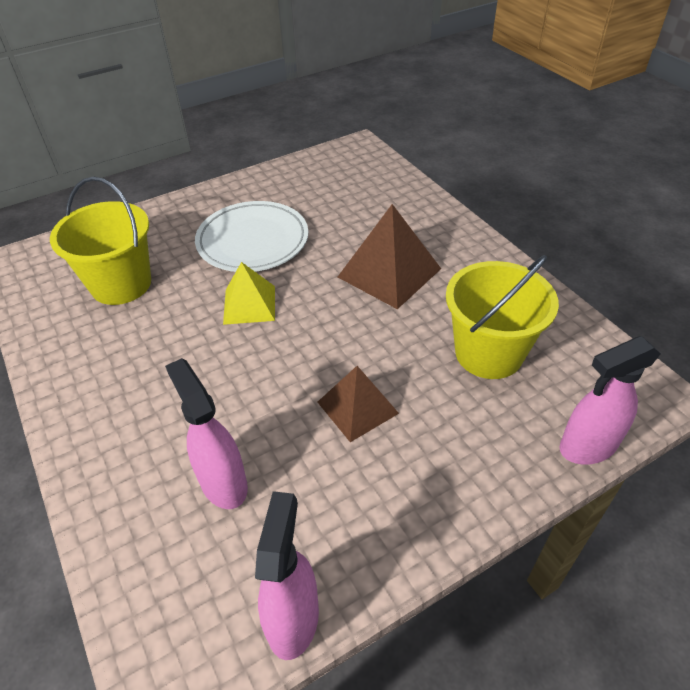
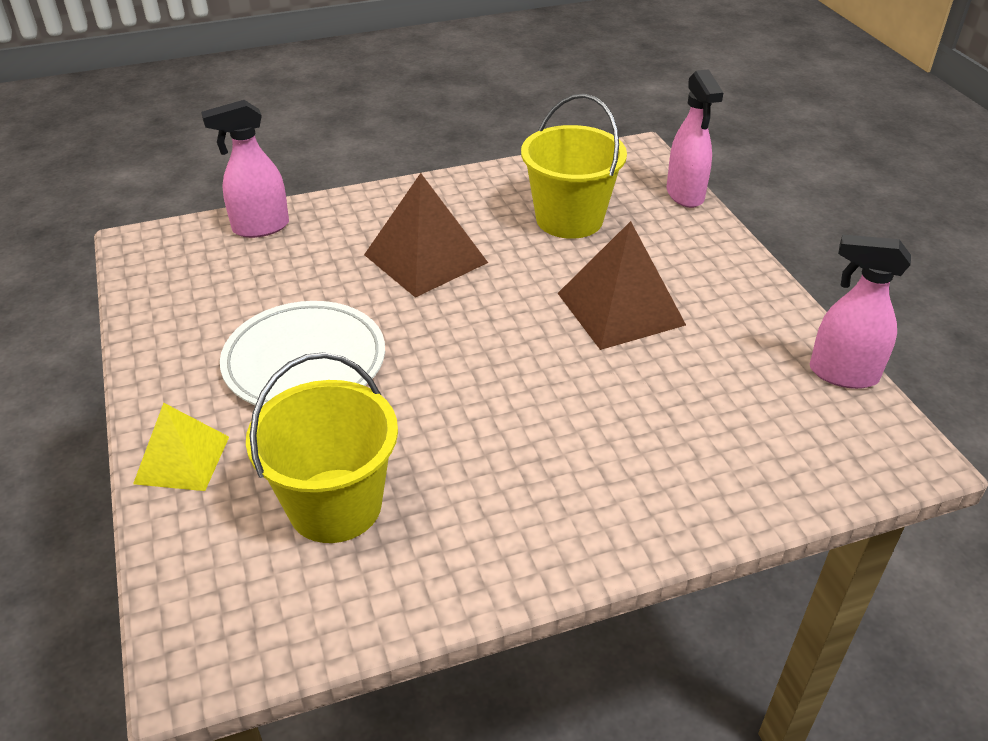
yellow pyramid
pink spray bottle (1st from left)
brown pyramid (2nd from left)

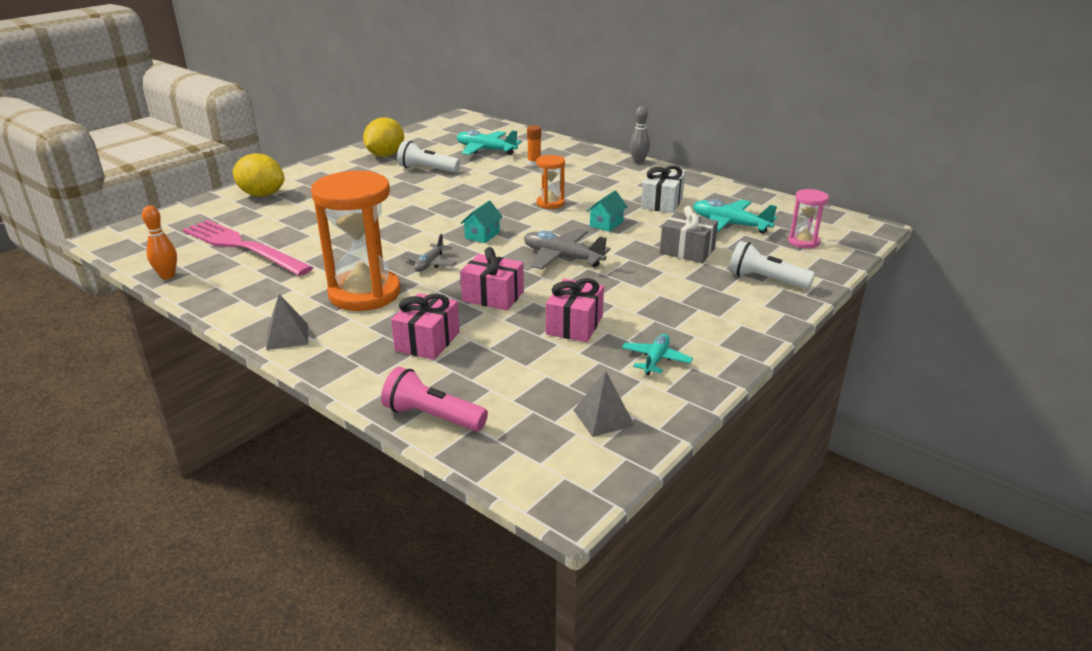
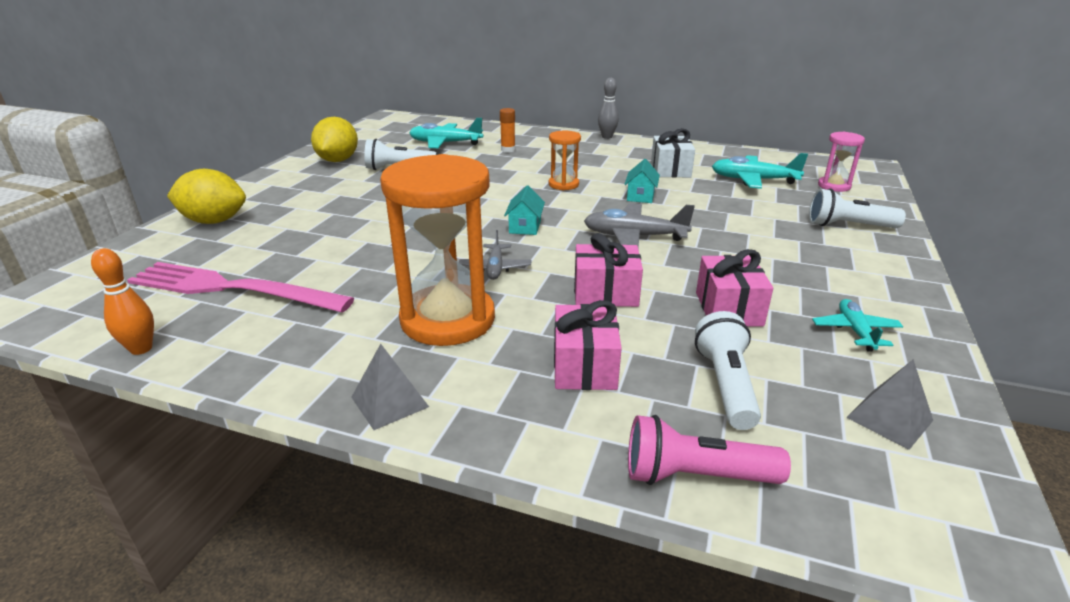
white flashlight (2nd from left)
grey gift

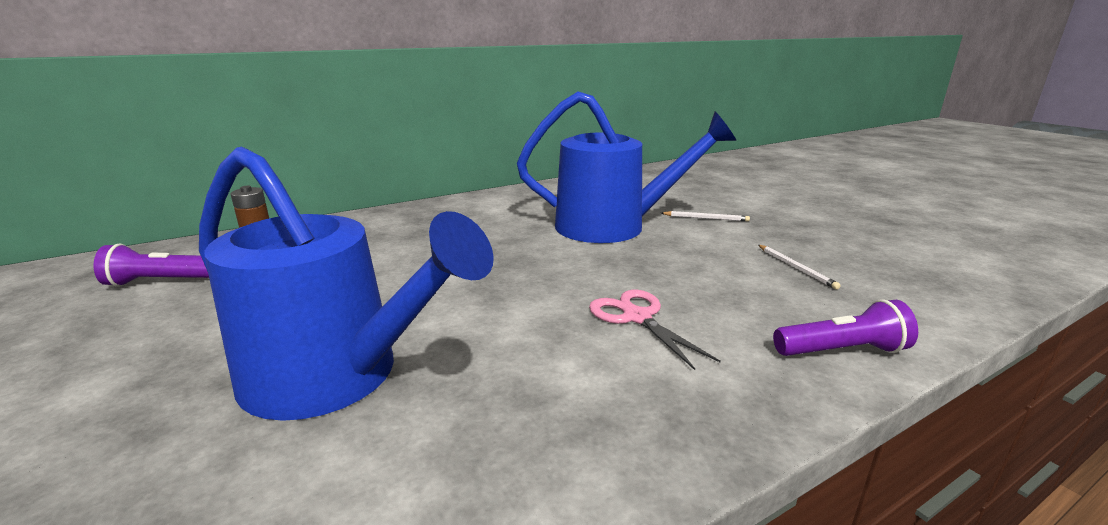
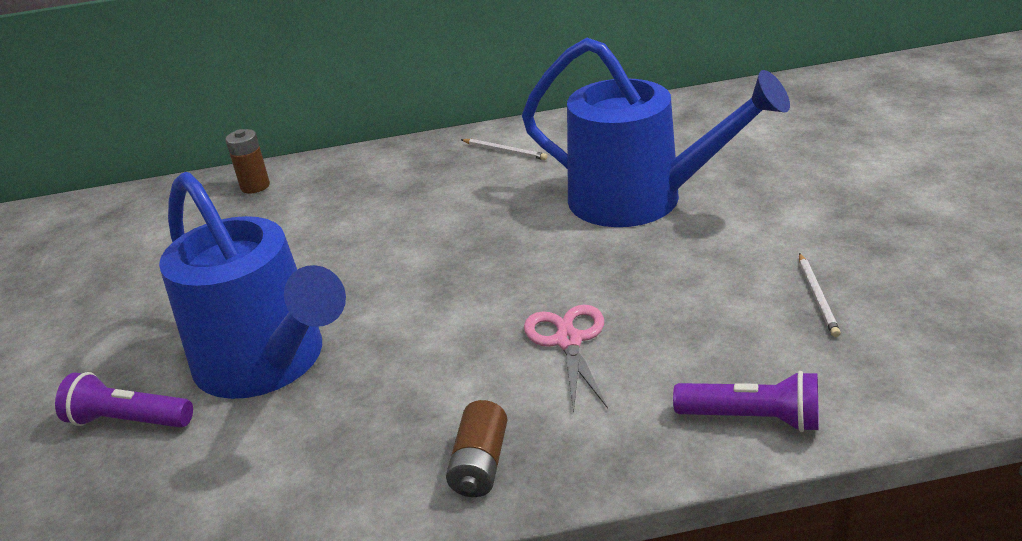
purple flashlight (1st from left)
brown battery (2nd from left)
white pencil (1st from left)

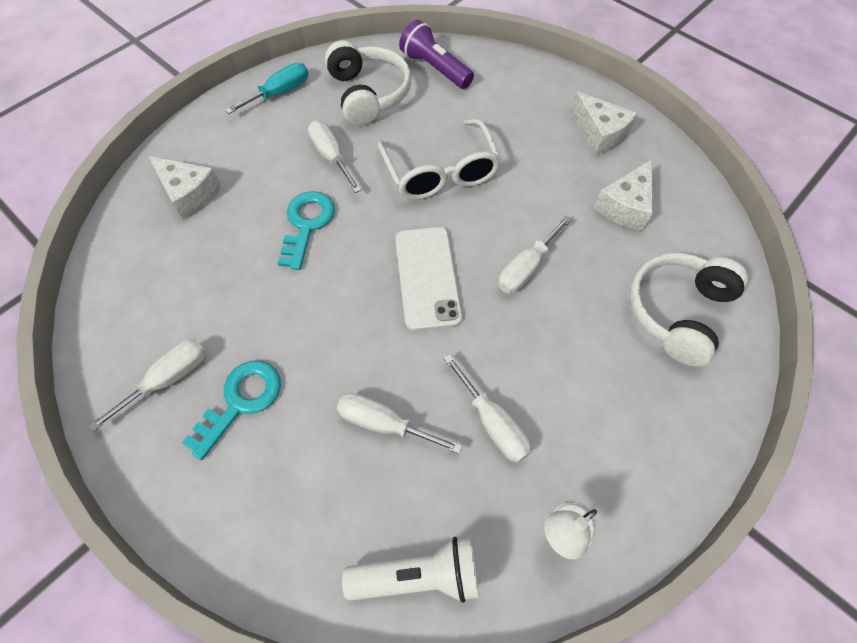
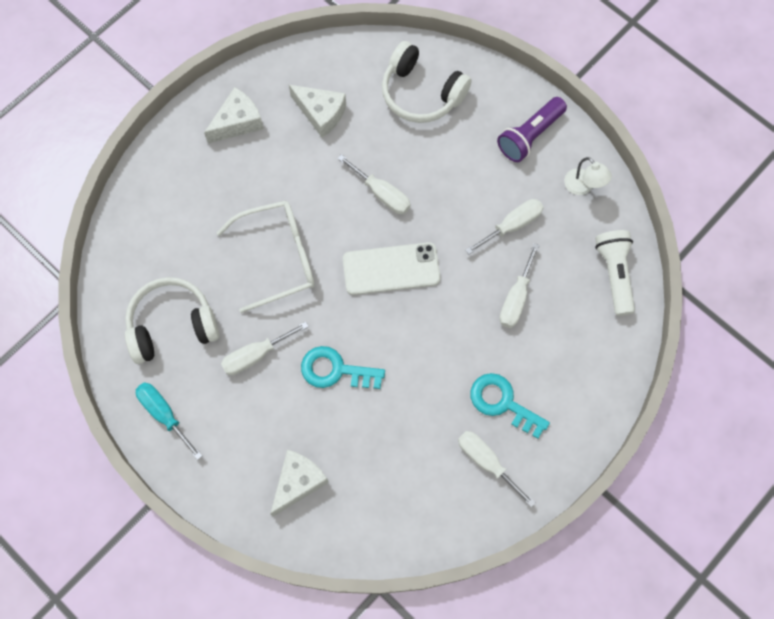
purple flashlight

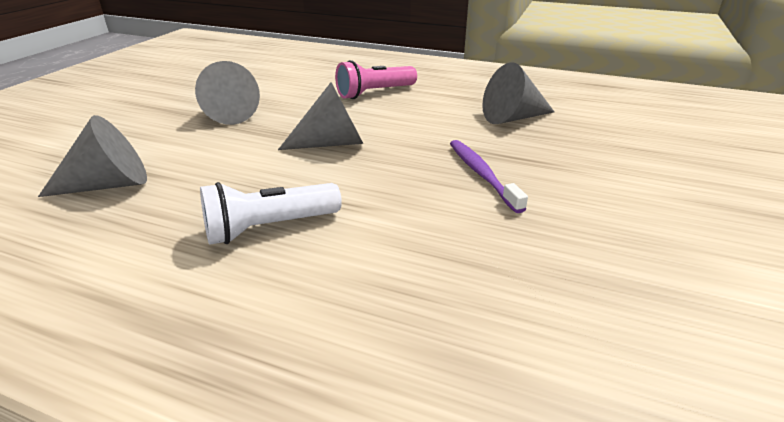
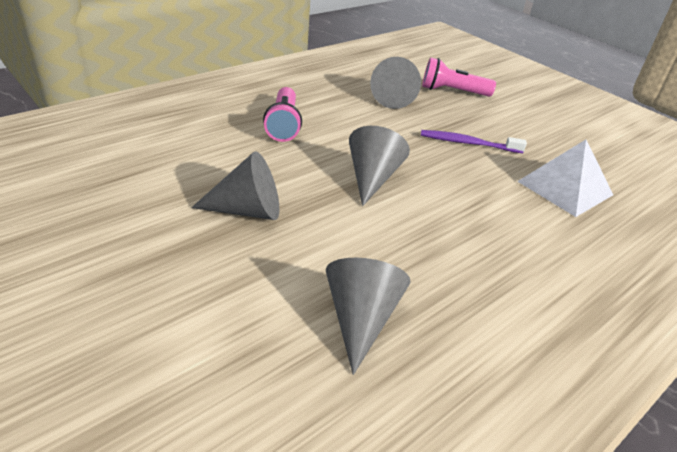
pink flashlight (2nd from left)
white pyramid
white flashlight

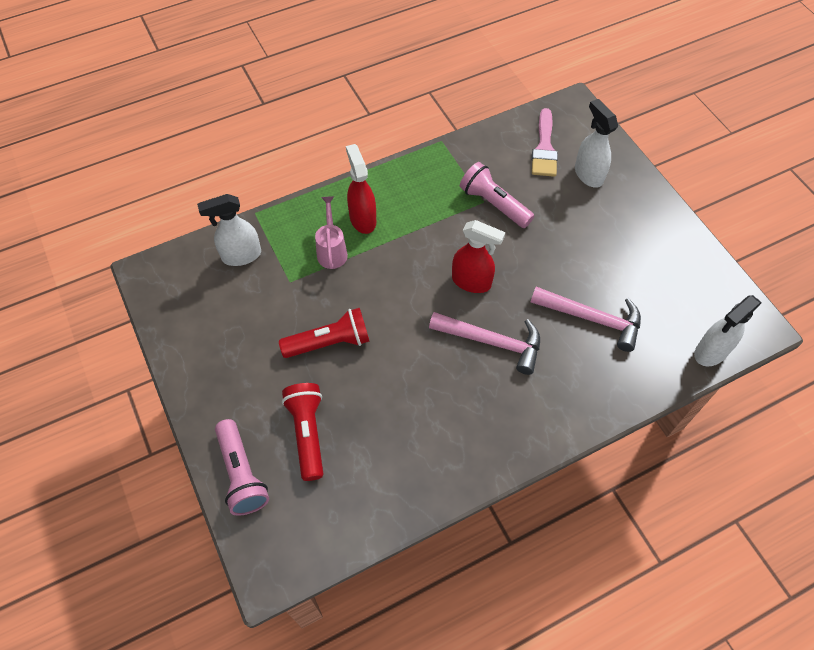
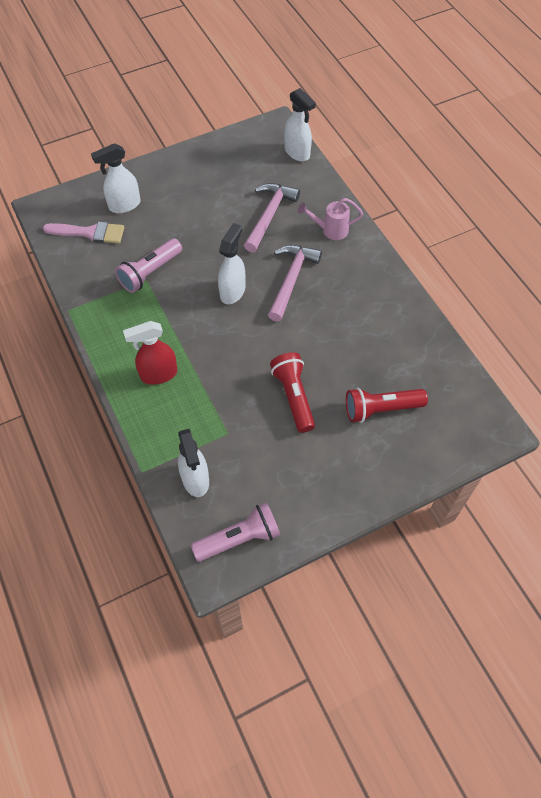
pink flashlight (2nd from left)
white spray bottle (3rd from left)
pink watering can

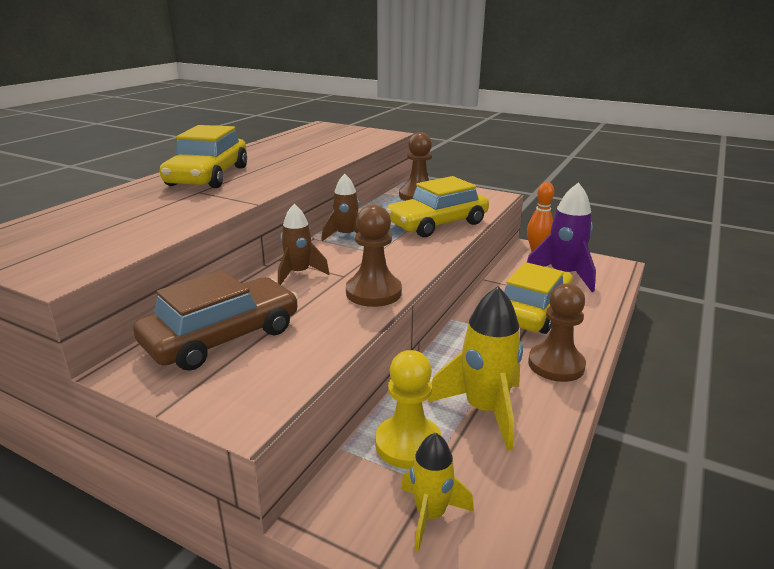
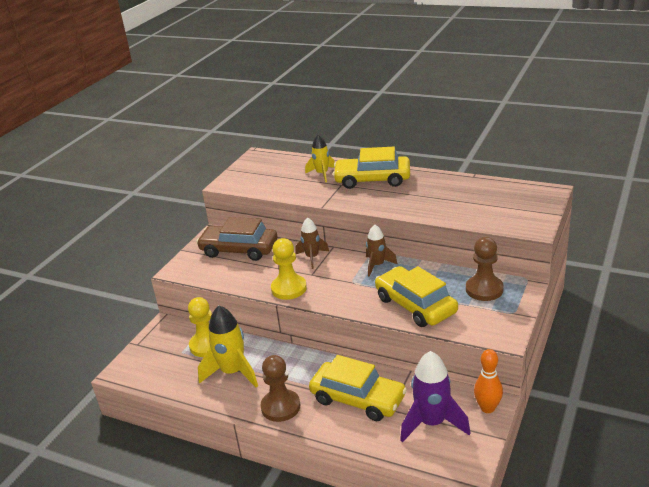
brown car
yellow pawn (2nd from left)
yellow rocket (2nd from left)

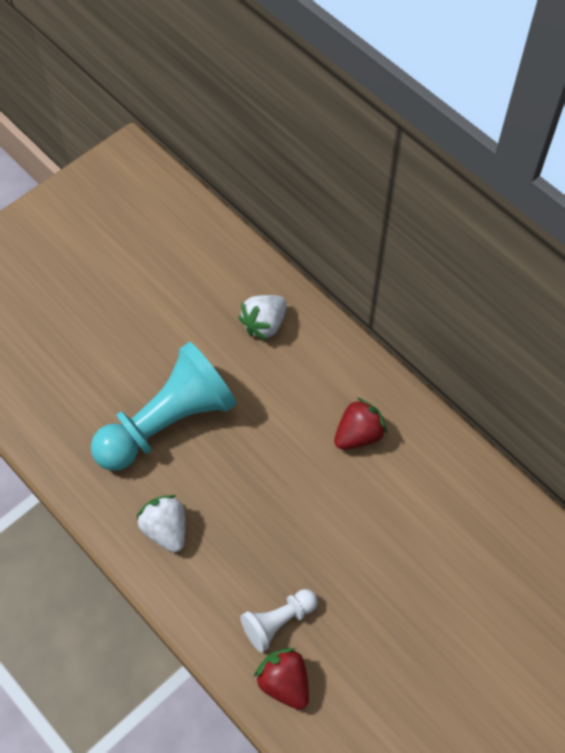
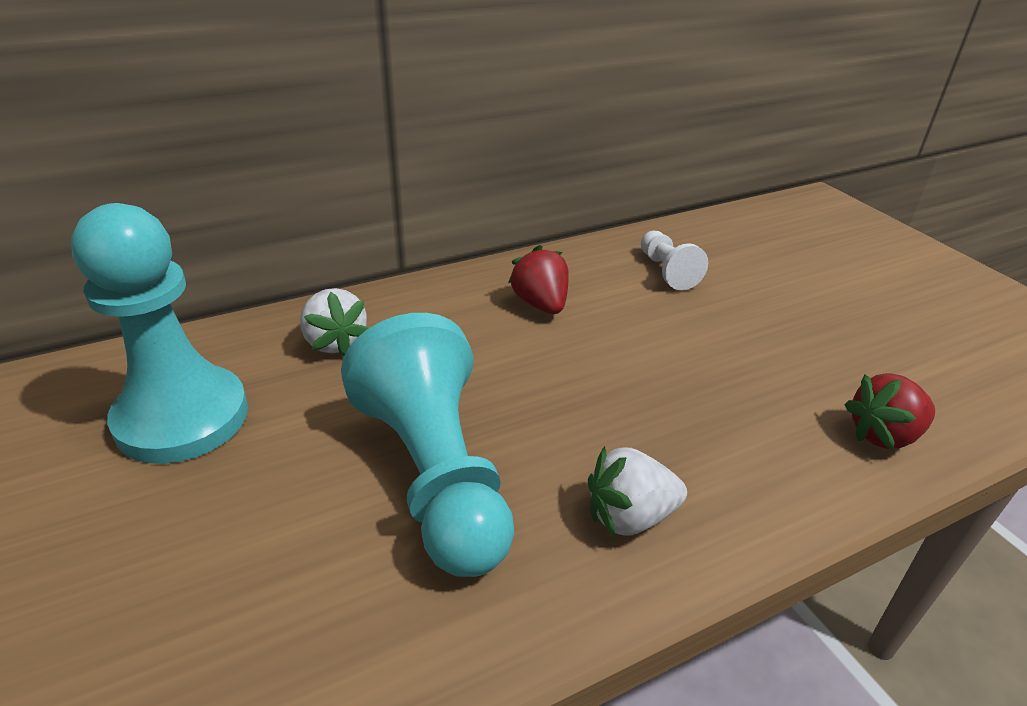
turquoise pawn (1st from left)
white pawn

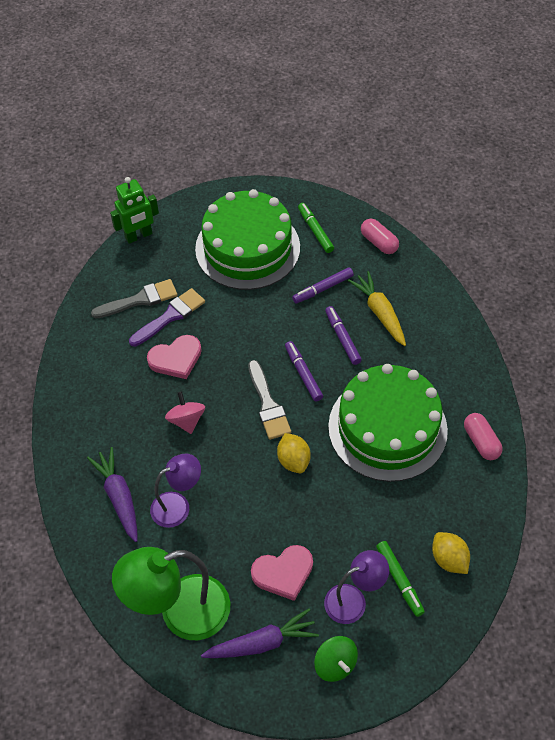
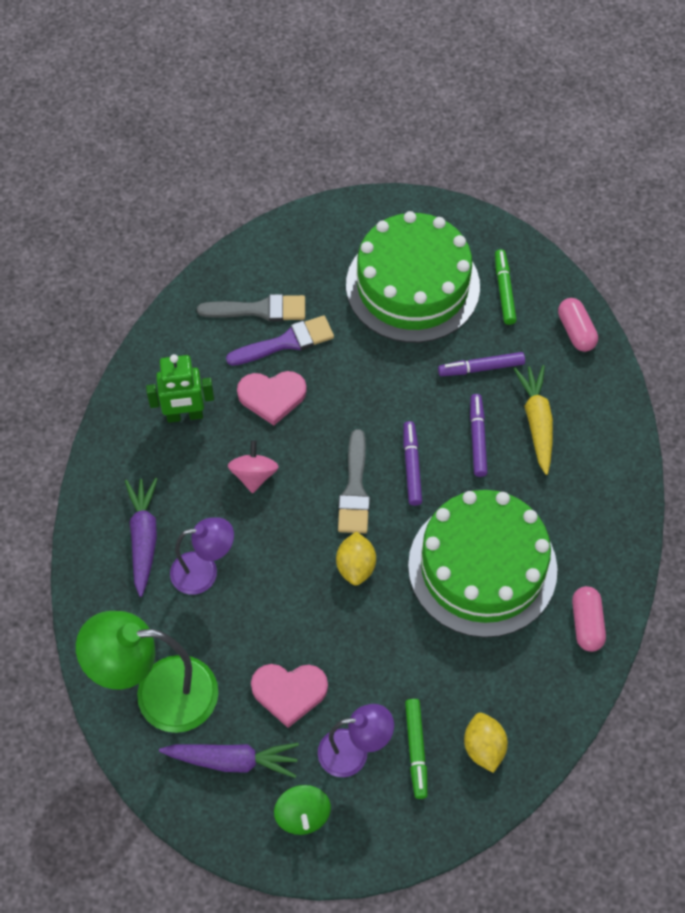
green robot

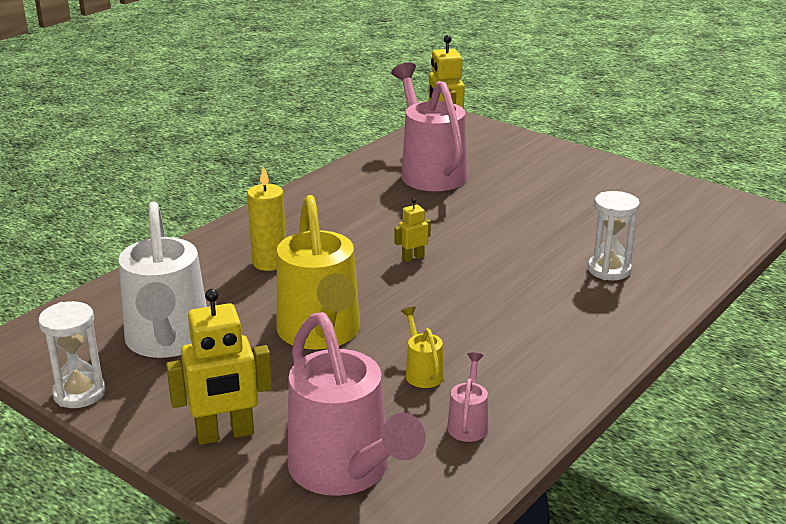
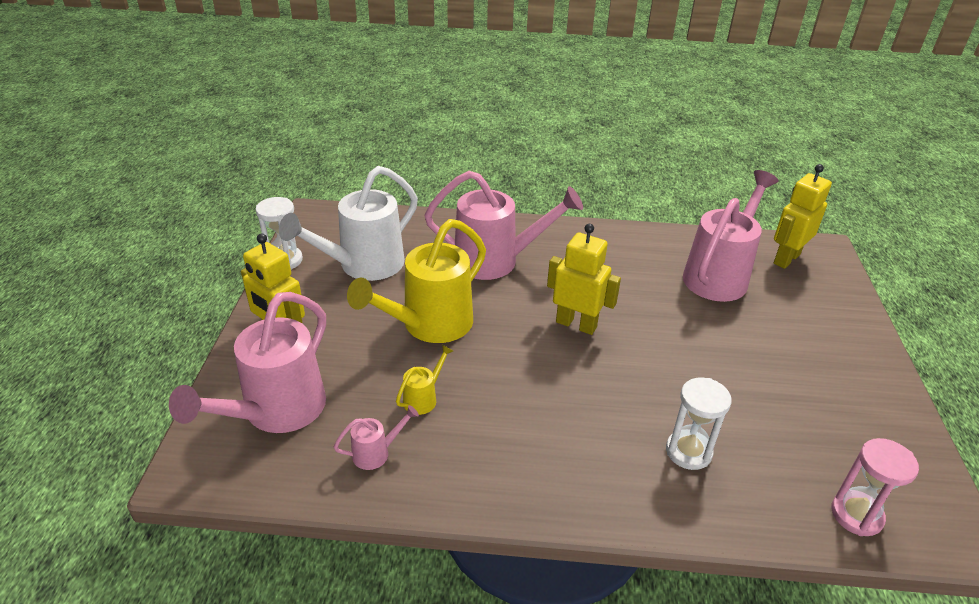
pink watering can (3rd from left)
yellow robot (2nd from left)
pink hourglass

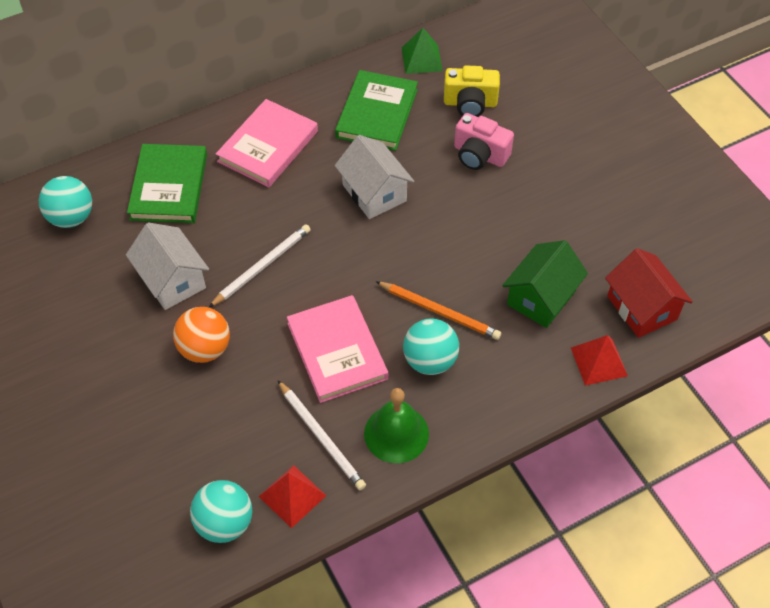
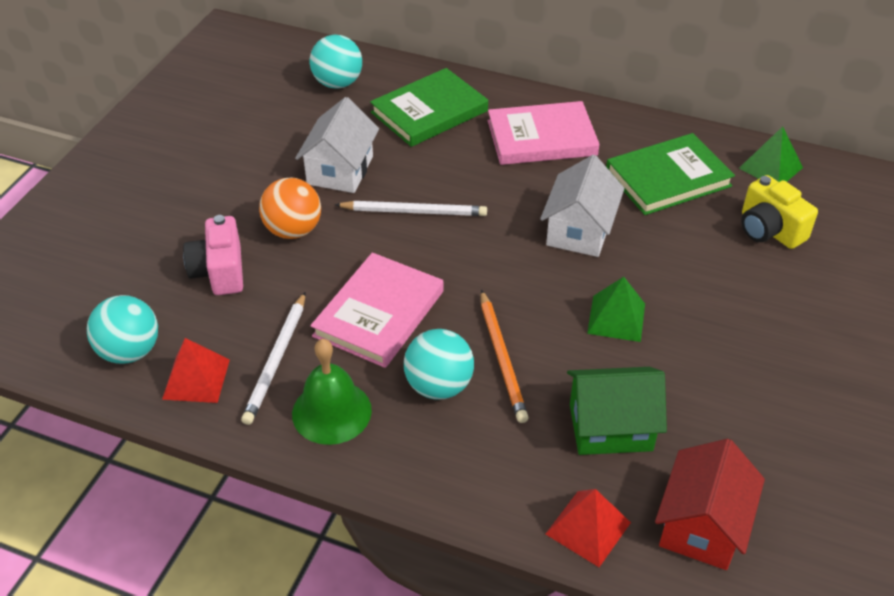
pink camera
green pyramid (1st from left)

